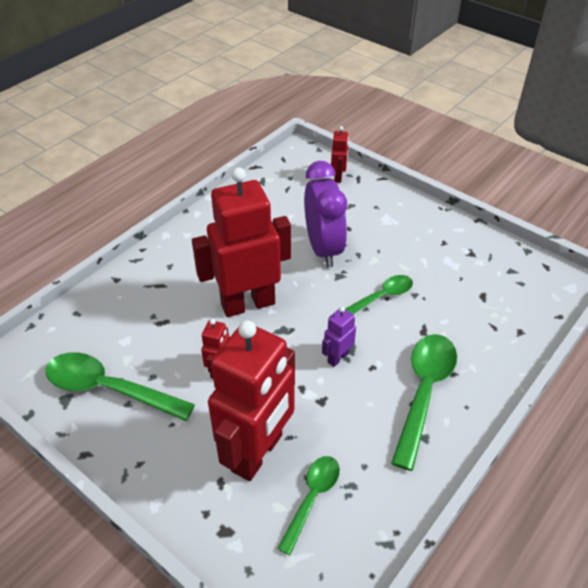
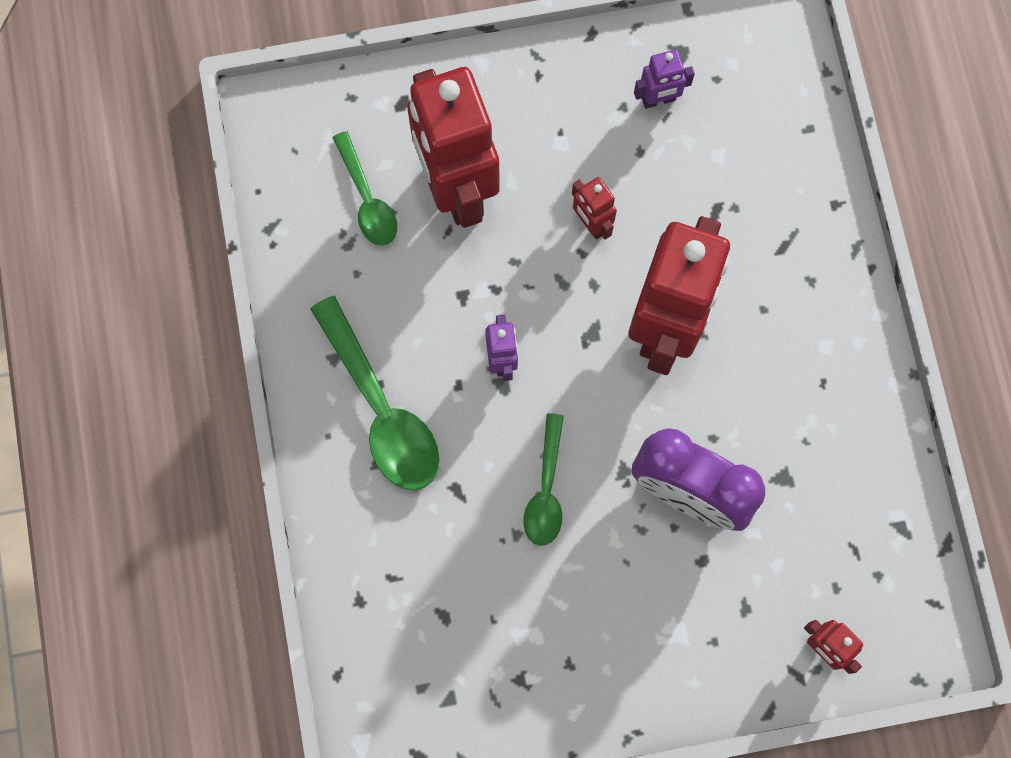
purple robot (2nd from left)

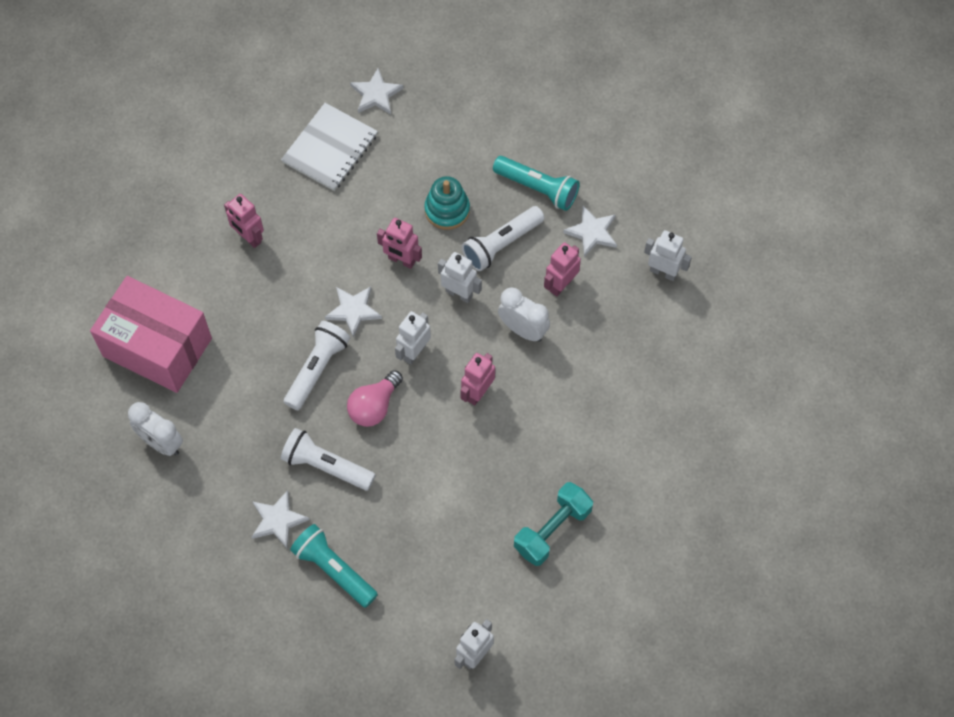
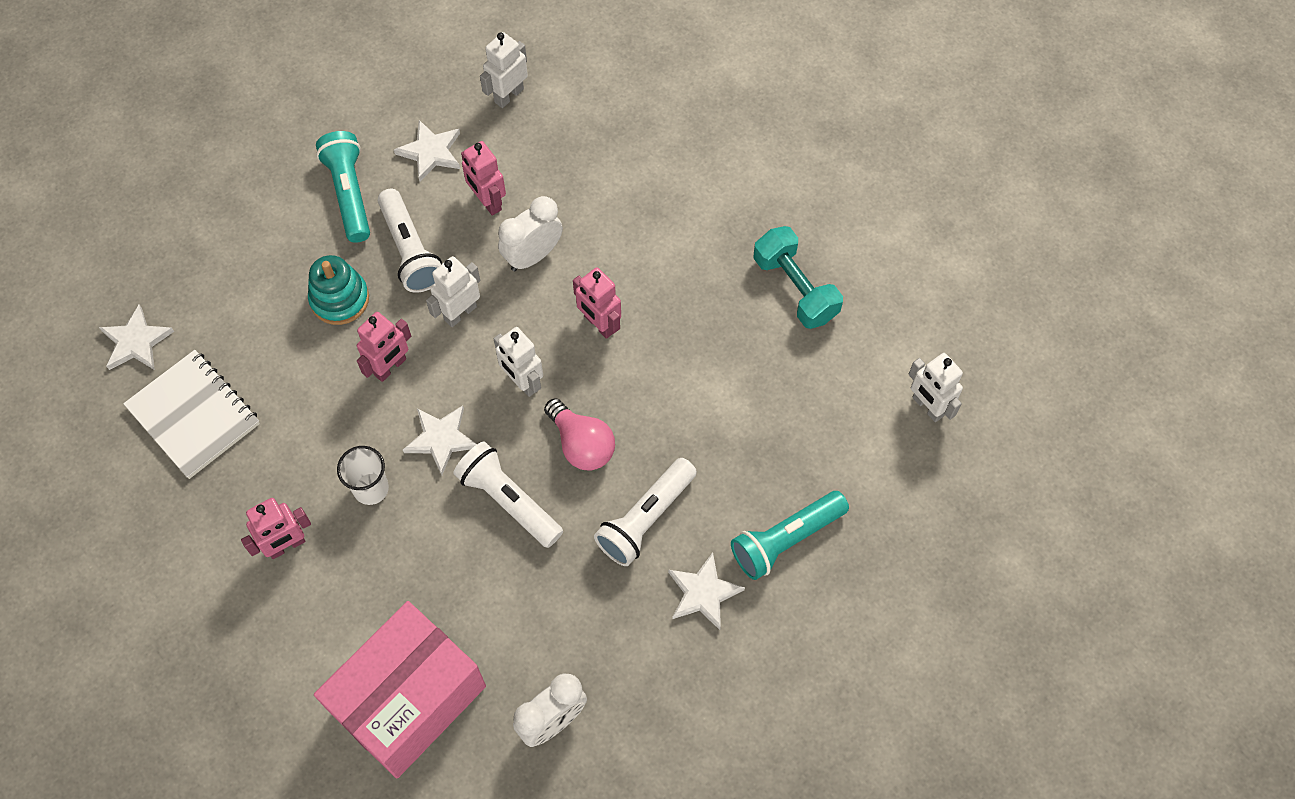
turquoise flashlight (1st from left)
white cup

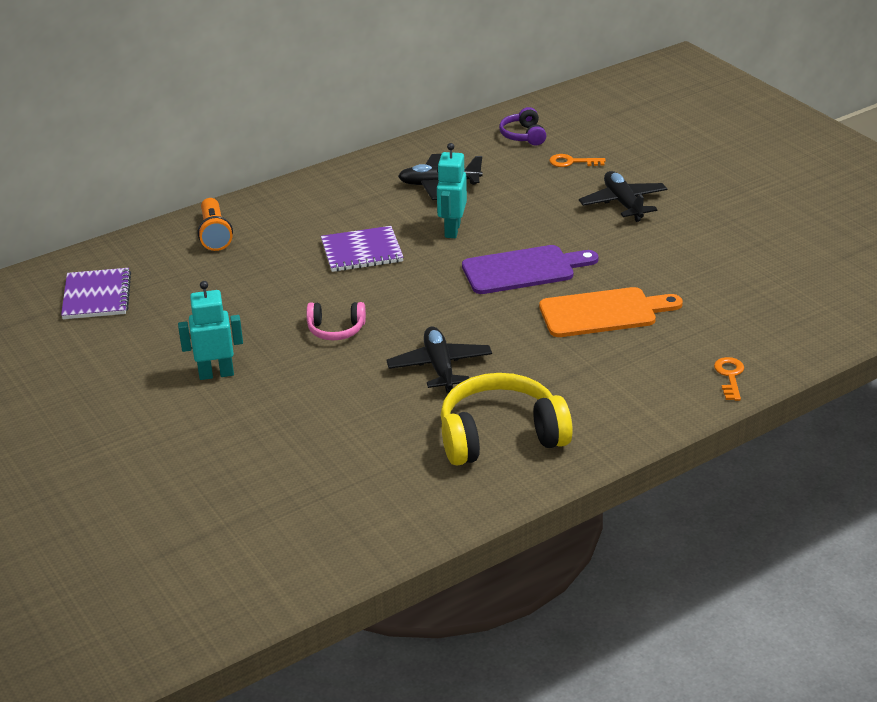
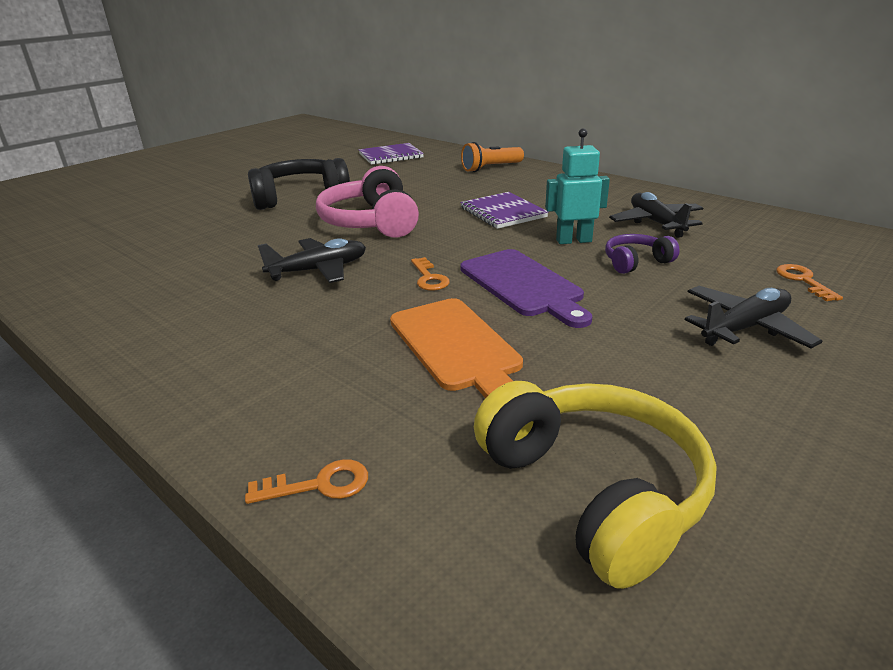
black headphones
pink headphones
orange key (2nd from left)
yellow headphones
purple headphones

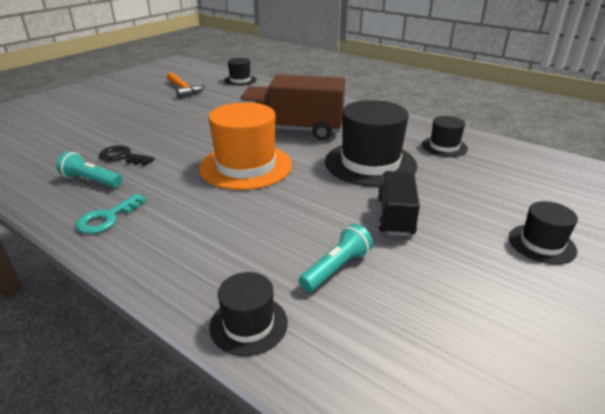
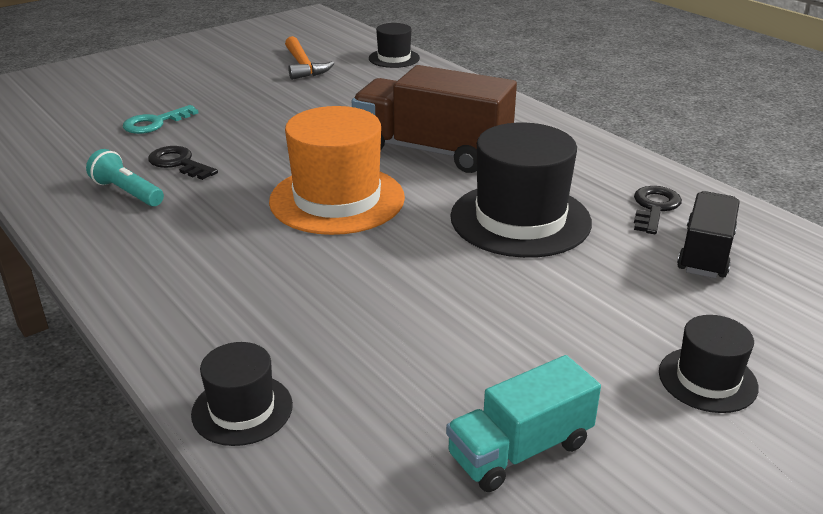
turquoise key
turquoise truck
black key (2nd from left)
black truck
turquoise flashlight (2nd from left in the first image)

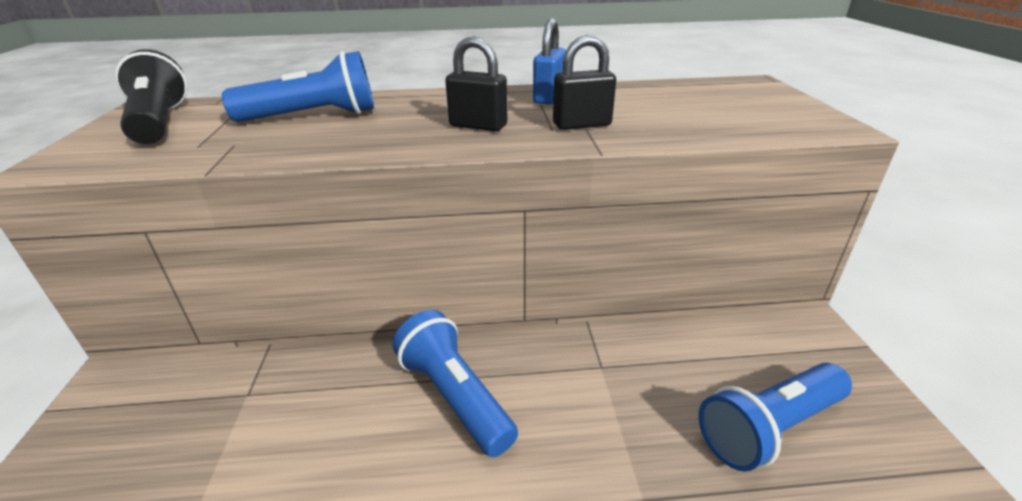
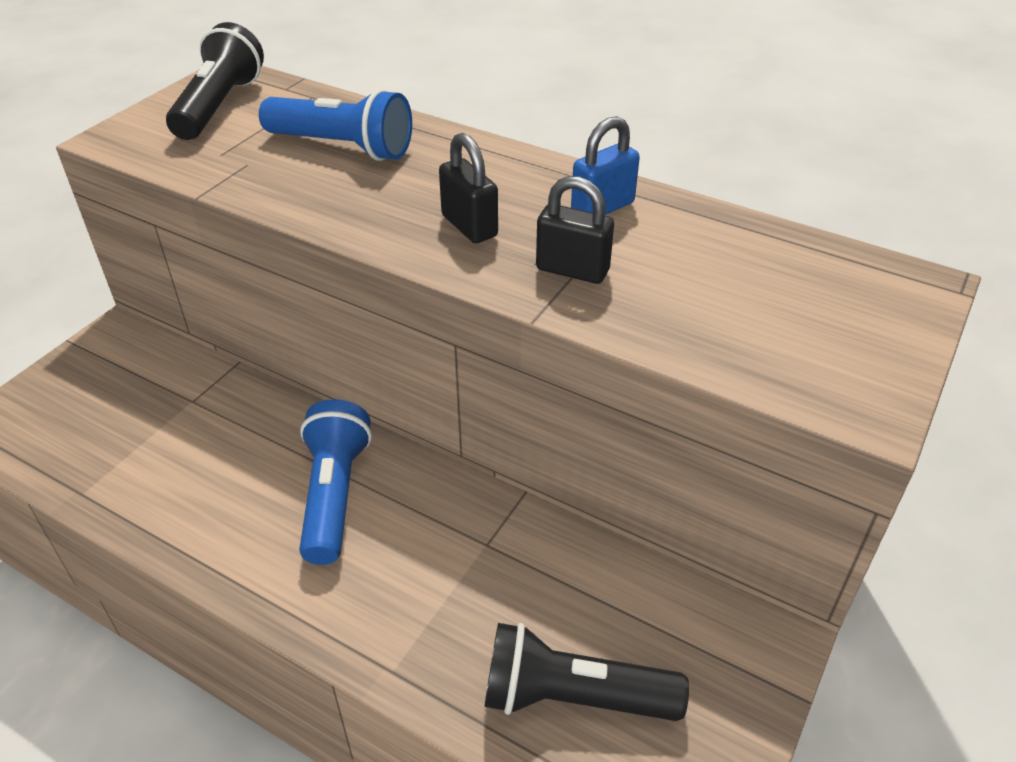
black flashlight (2nd from left)

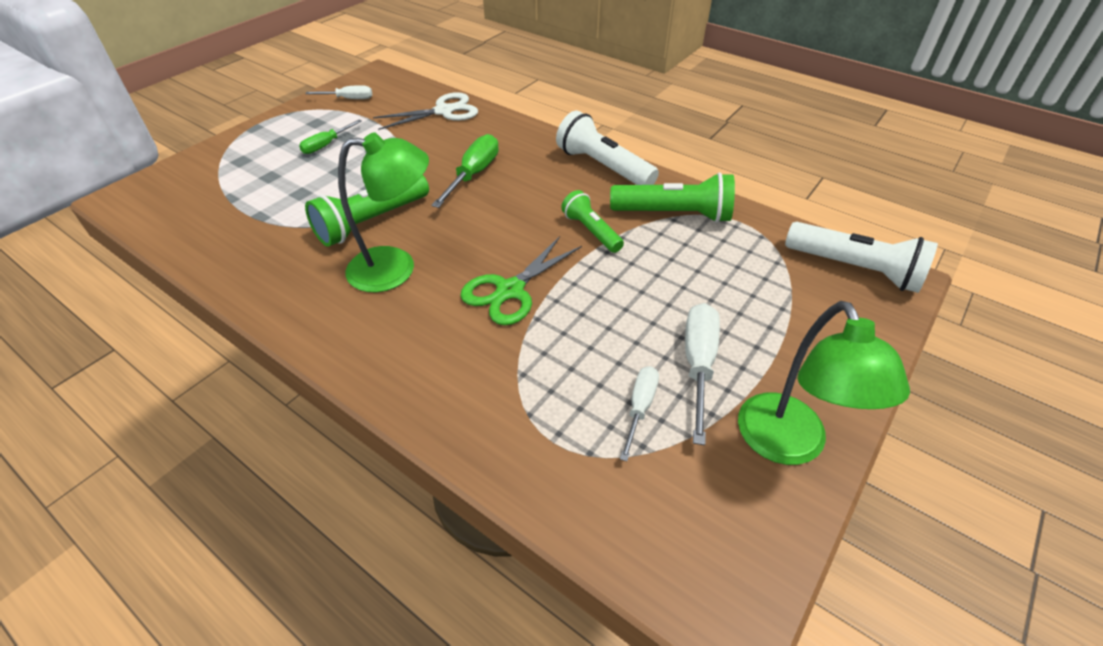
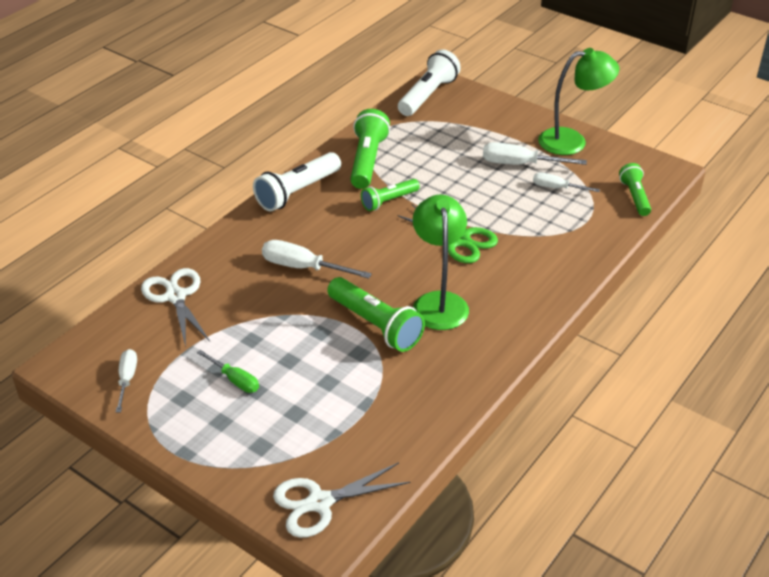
white screwdriver (2nd from left)
white scissors (2nd from left)
green flashlight (4th from left)

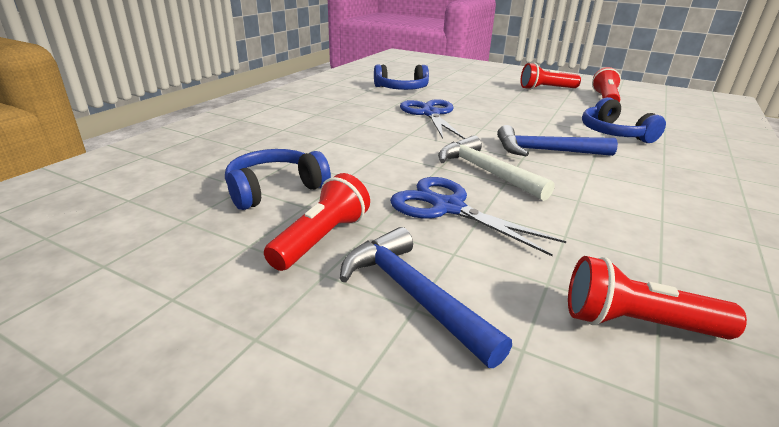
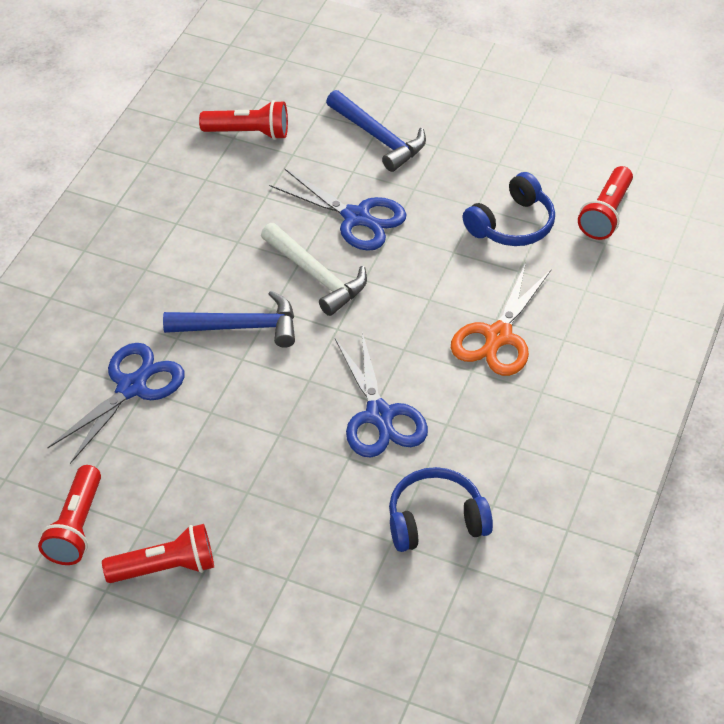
blue scissors (1st from left)
orange scissors
red flashlight (4th from left)

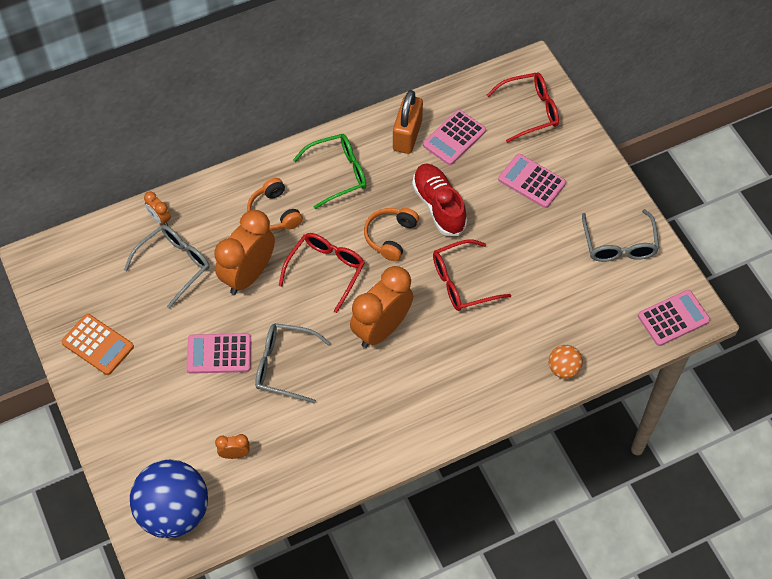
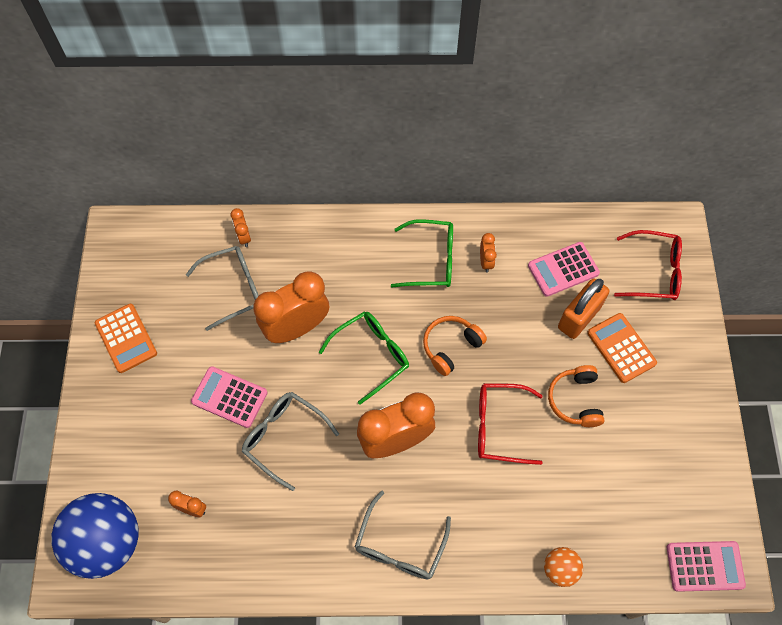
green glasses (1st from left)
grey glasses (3rd from left)
orange clock (5th from left)
orange headphones (2nd from left)
orange padlock
orange calculator (2nd from left)
red shoe

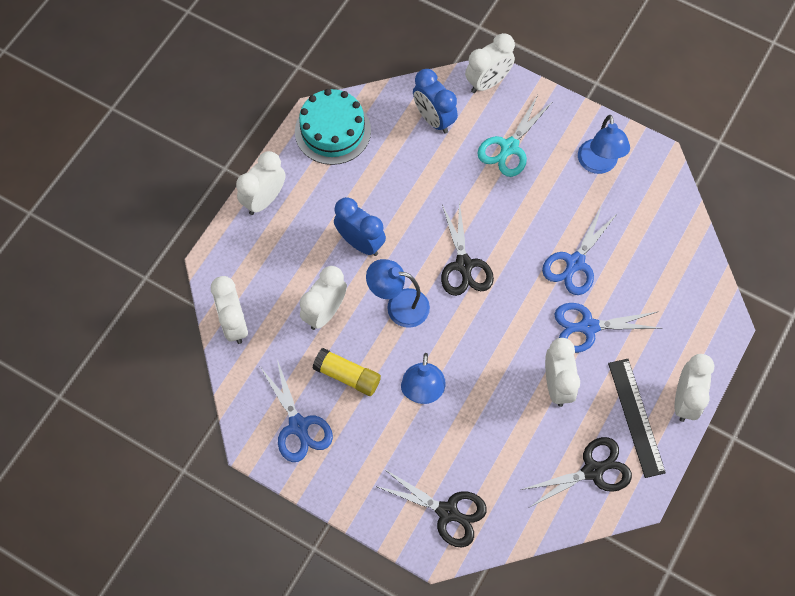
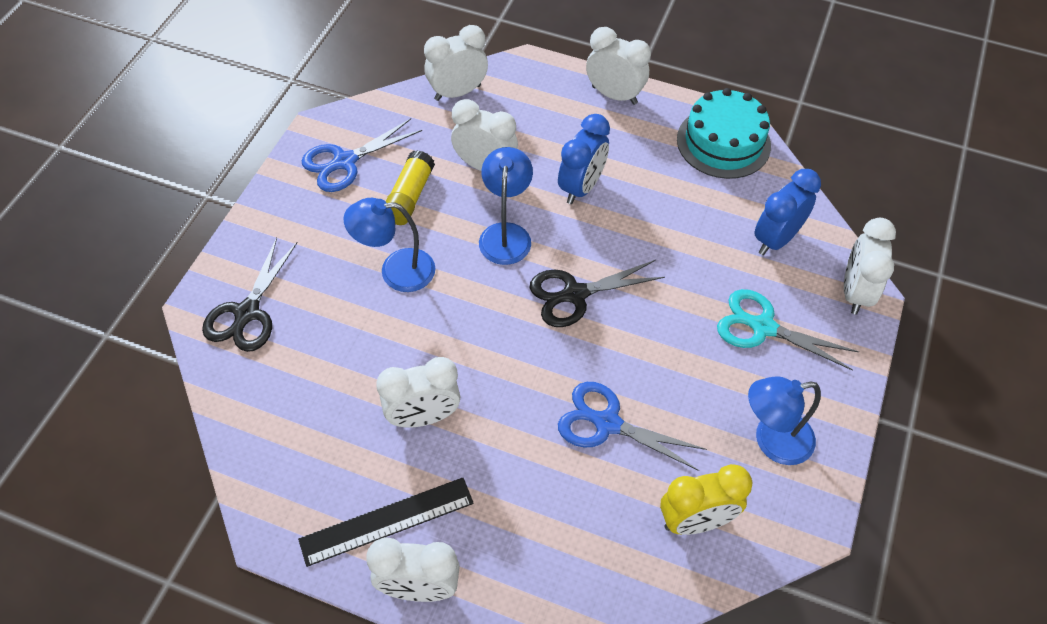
yellow clock
white clock (6th from left)
black scissors (3rd from left in the first image)
blue scissors (3rd from left in the first image)

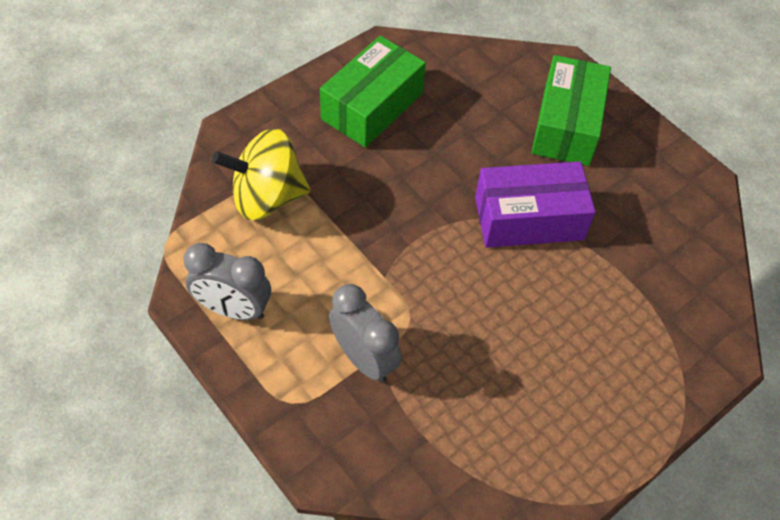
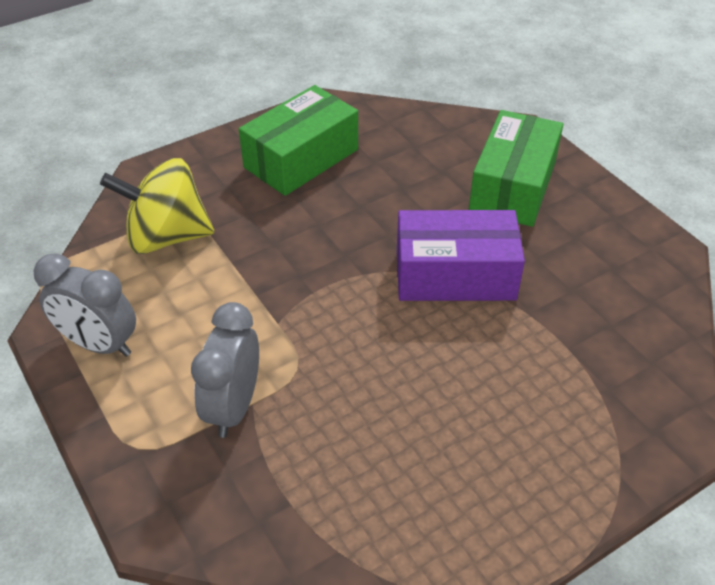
grey clock (2nd from left)

